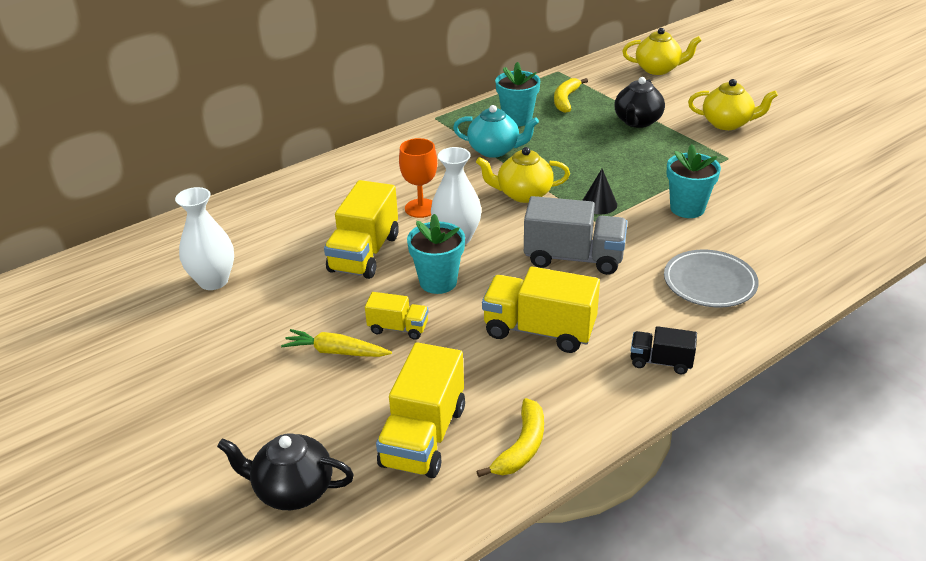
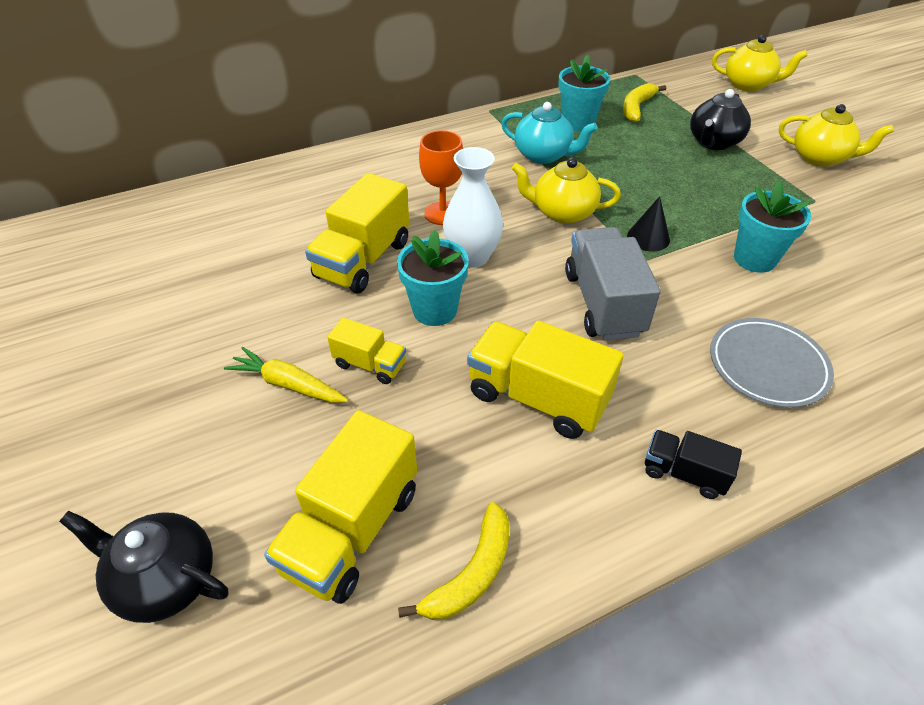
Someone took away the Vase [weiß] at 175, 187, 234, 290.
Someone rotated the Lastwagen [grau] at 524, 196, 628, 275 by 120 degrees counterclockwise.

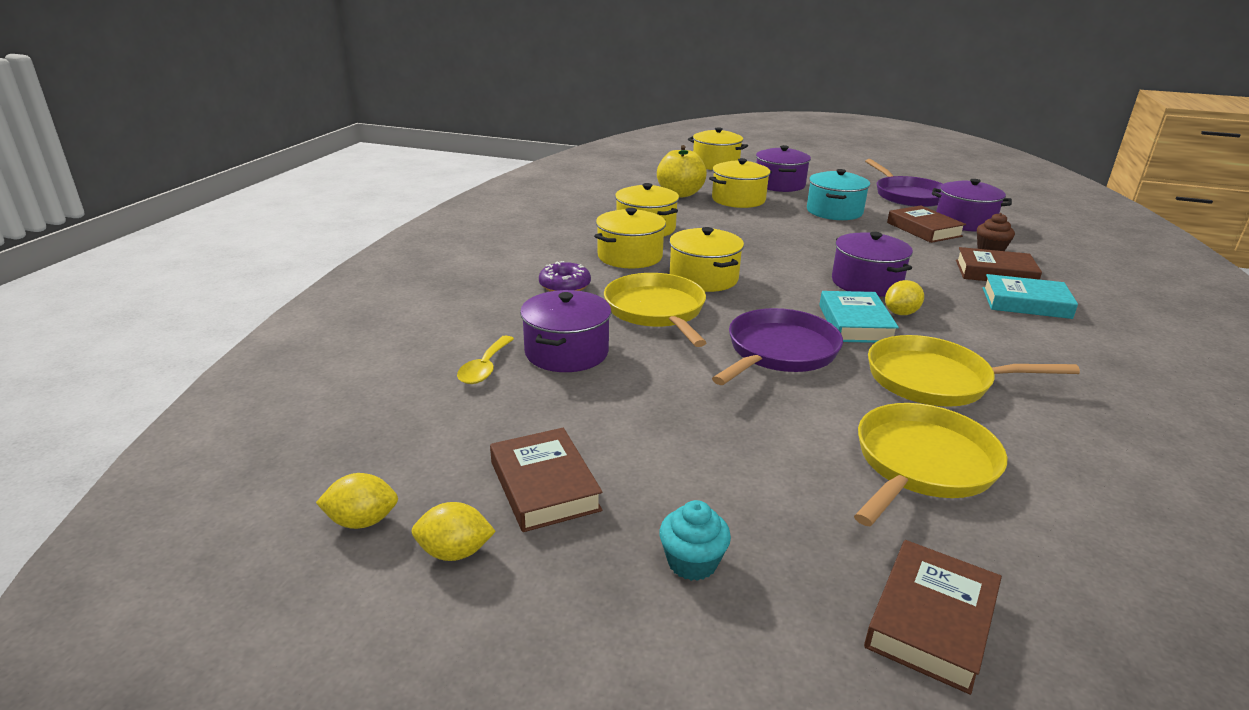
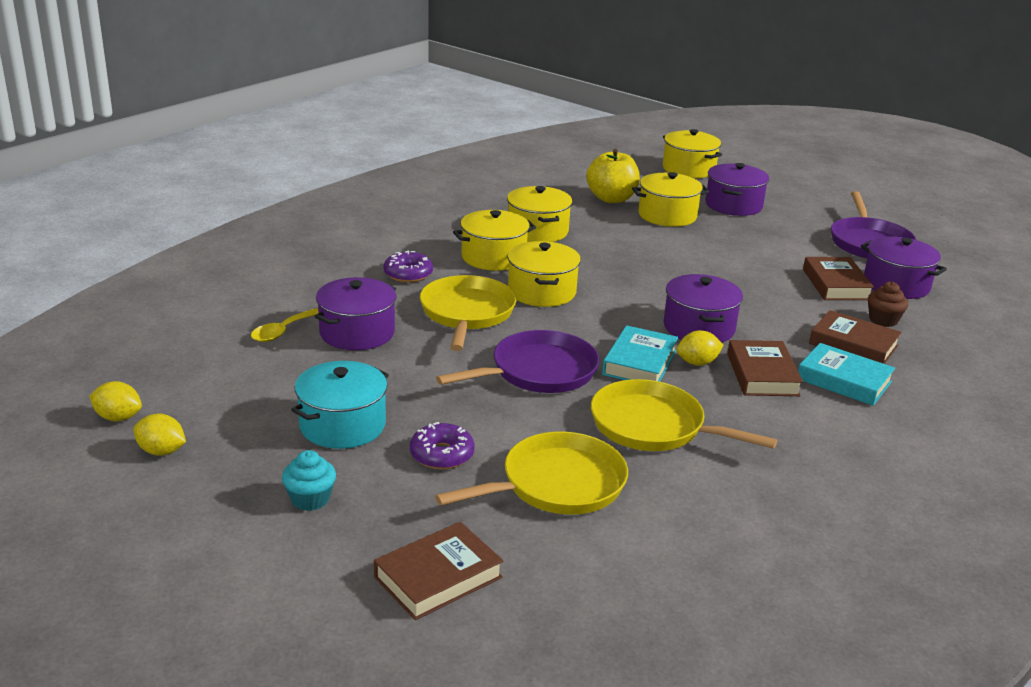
Someone put down the Donut [lila] at 410, 422, 475, 469.
Someone carried the Buch [braun] from 490, 428, 602, 532 to 727, 340, 803, 396.
Someone carried the Kochtopf [türkis] from 807, 169, 870, 220 to 291, 361, 389, 449.

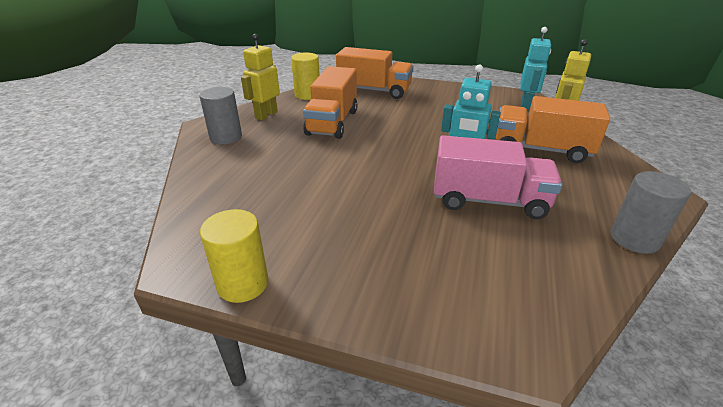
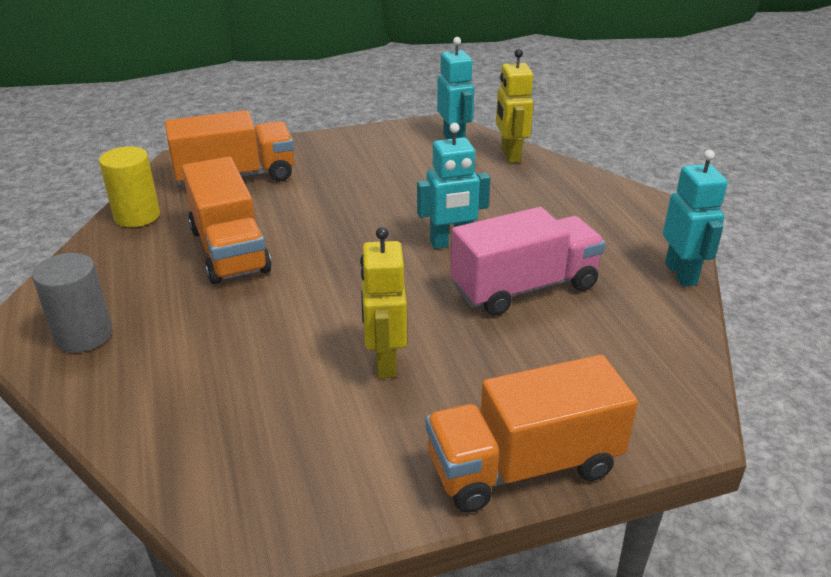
Someone took away the Vollzylinder [gelb] at 200, 209, 268, 303.
Someone carried the Roboter [gelb] from 241, 34, 280, 120 to 360, 227, 407, 378.
Someone carried the Lastwagen [orange] from 496, 96, 610, 163 to 425, 355, 638, 513.
Someone swapped the Vollzylinder [grau] at 611, 171, 691, 254 for the Roboter [türkis] at 663, 150, 728, 286.

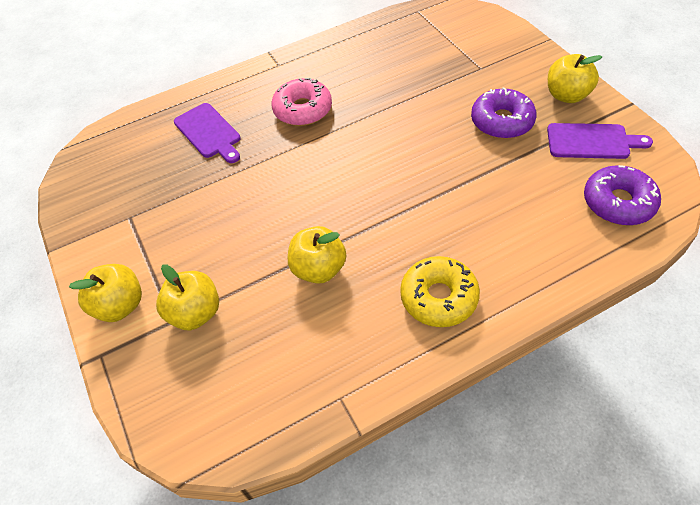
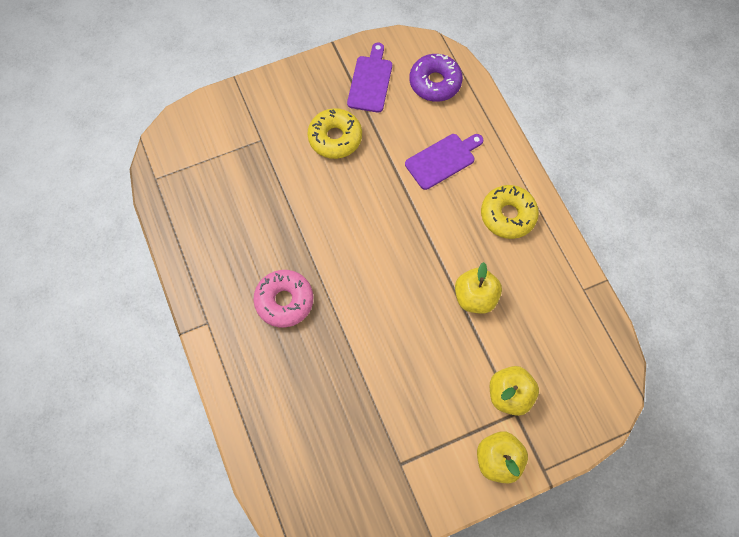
Someone took away the Apfel [gelb] at 548, 54, 602, 103.
Someone carried the Schneidebrett [lila] from 174, 103, 241, 163 to 405, 134, 483, 190.
Someone repainted the Donut [lila] at 471, 87, 537, 139, which became the Donut [gelb] at 307, 108, 362, 159.

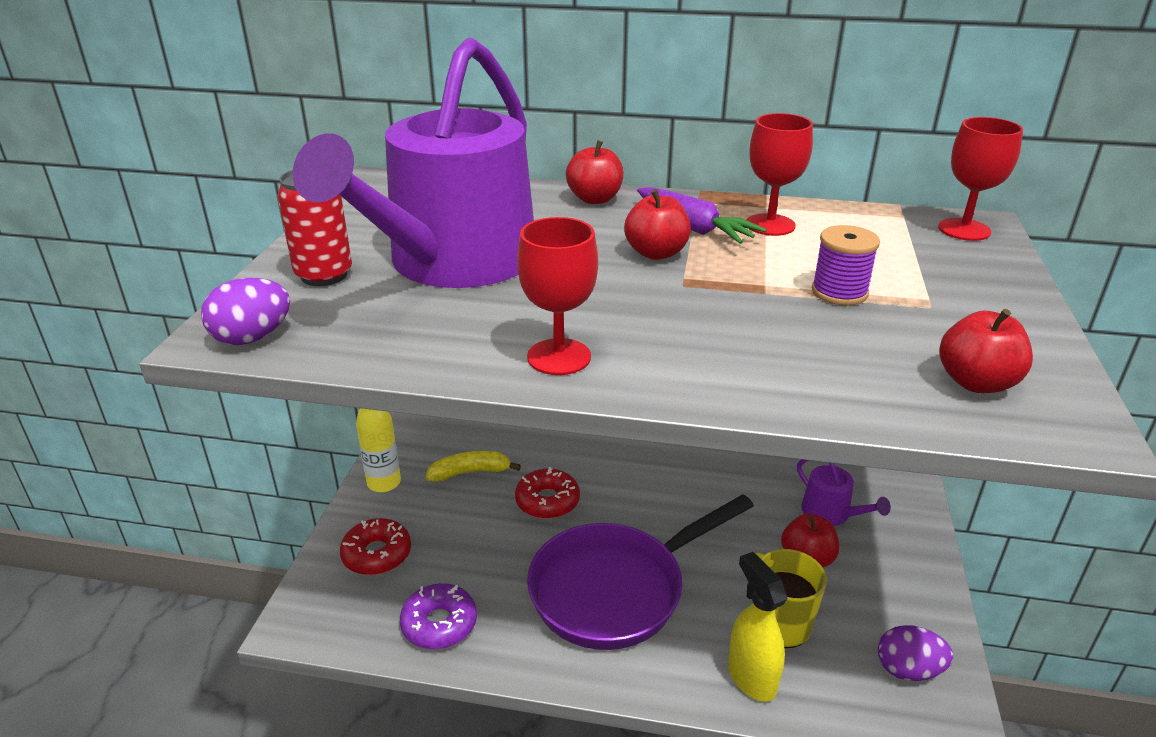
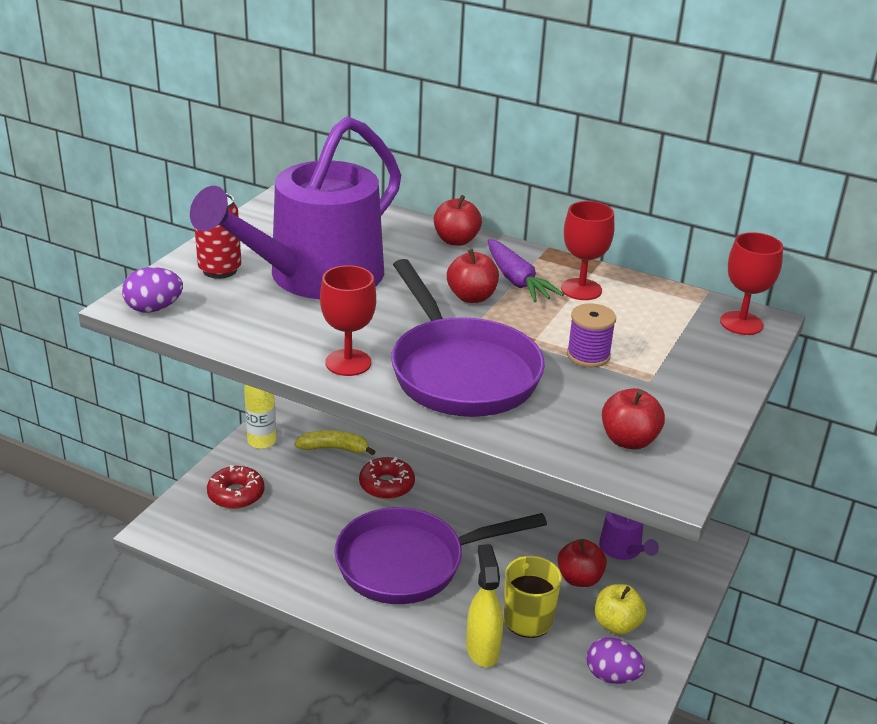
Someone took away the Donut [lila] at 400, 583, 477, 649.
Someone put down the Pfanne [lila] at 391, 259, 545, 417.
Someone put down the Apfel [gelb] at 595, 584, 646, 635.

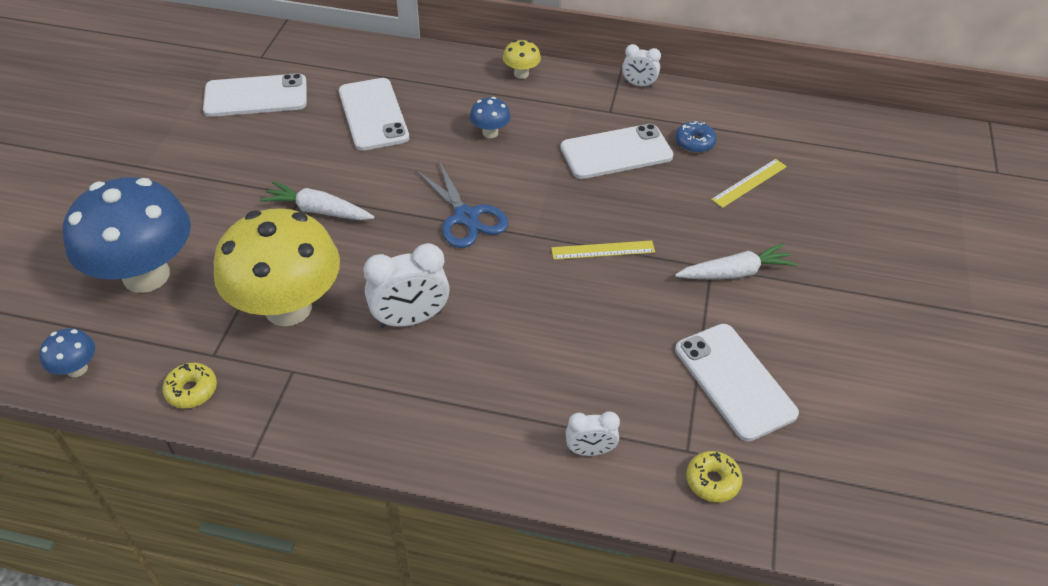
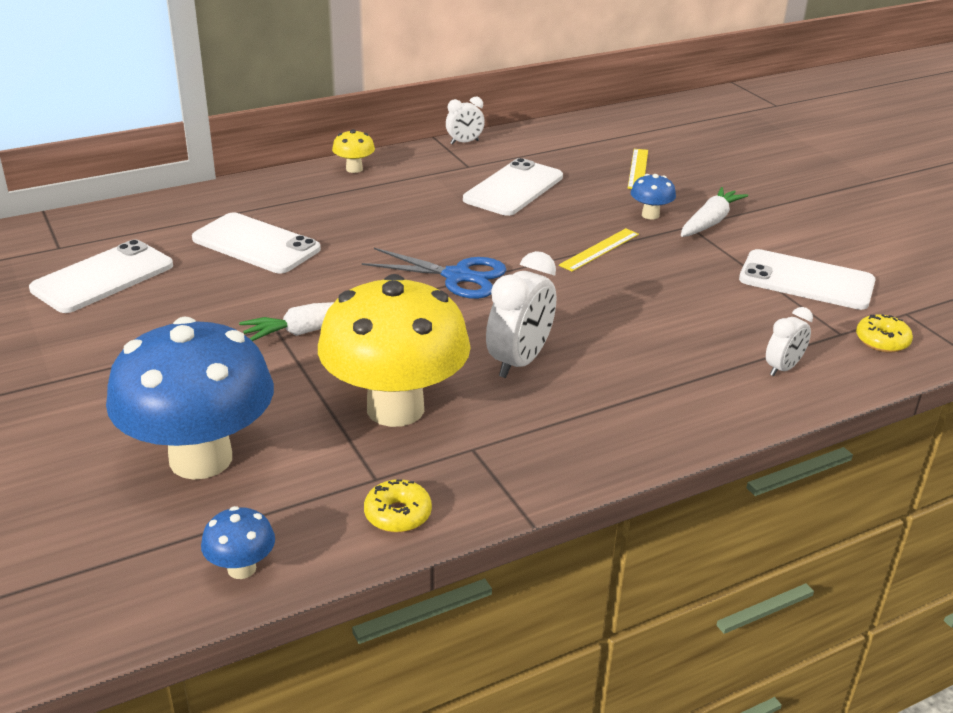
Someone took away the Donut [blau] at 675, 122, 717, 153.
Someone carried the Pilz [blau] from 470, 97, 511, 138 to 630, 174, 676, 220.

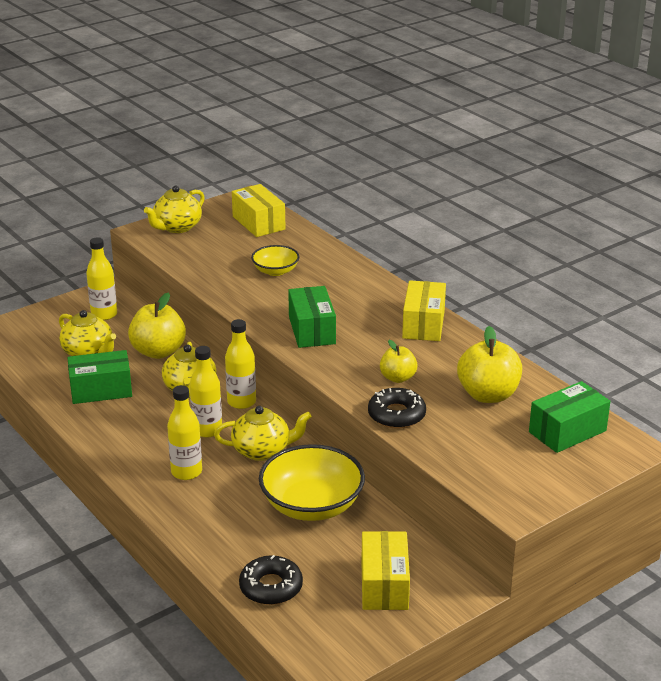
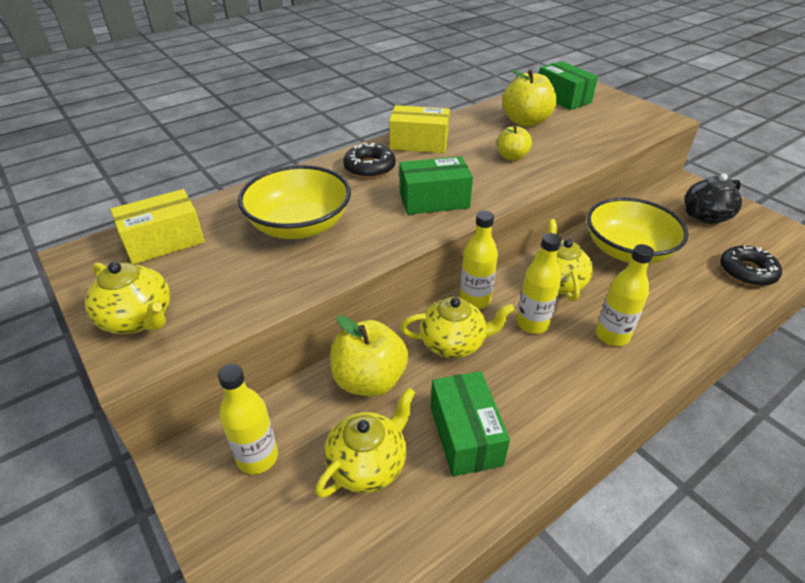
Someone carried the Donut [schwarz] from 368, 388, 426, 429 to 343, 143, 396, 178.
Someone swapped the Schachtel [gelb] at 361, 531, 410, 610 for the Teekanne [schwarz] at 685, 174, 742, 224.
Someone scaled the Schüssel [gelb] at 251, 245, 300, 276 by 1.83.

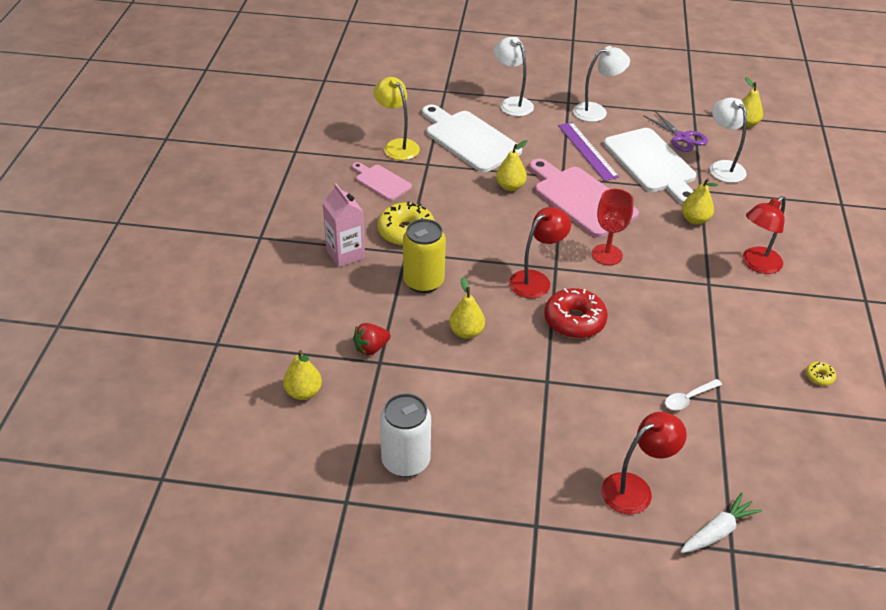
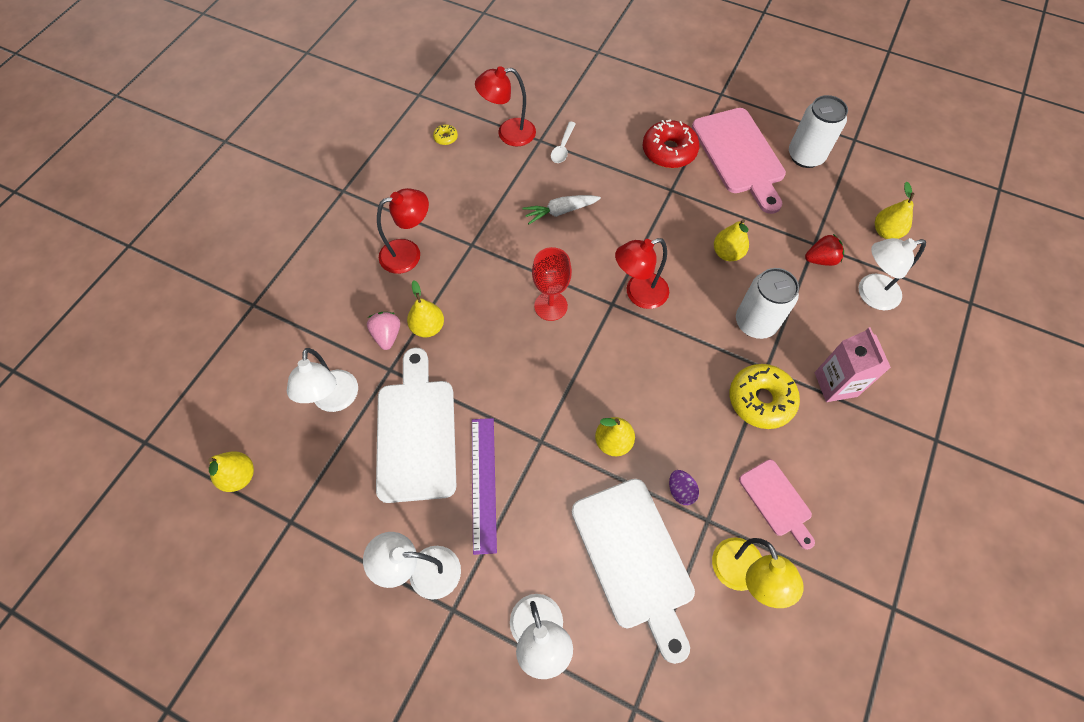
Someone took away the Schere [lila] at 643, 110, 708, 152.
Someone put down the Erdbeere [rosa] at 367, 312, 400, 350.
Someone put down the Ei [lila] at 669, 470, 699, 505.
Someone put down the Lampe [weiß] at 858, 238, 926, 310.
Someone carried the Schneidebrett [rosa] from 529, 159, 639, 237 to 692, 108, 786, 214.
Someone carried the Donut [rot] from 544, 288, 608, 338 to 643, 120, 700, 168.
Someone carried the Lampe [rot] from 601, 412, 687, 514 to 475, 66, 536, 146.
Someone carried the Karotte [weiß] from 681, 493, 762, 553 to 522, 195, 601, 224.
Someone repainted the Dose [gelb] at 403, 219, 446, 293, which became the Dose [weiß] at 736, 268, 799, 339.
Someone rotated the Löffel [weiß] at 665, 379, 722, 410 by 120 degrees clockwise.

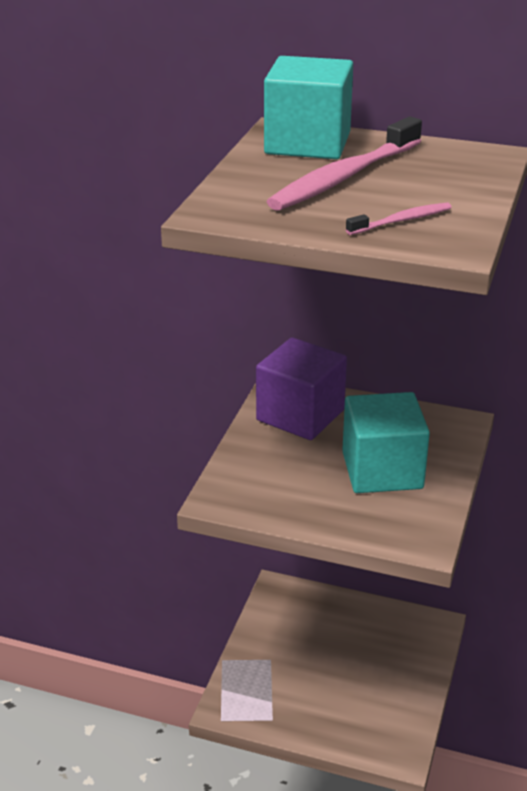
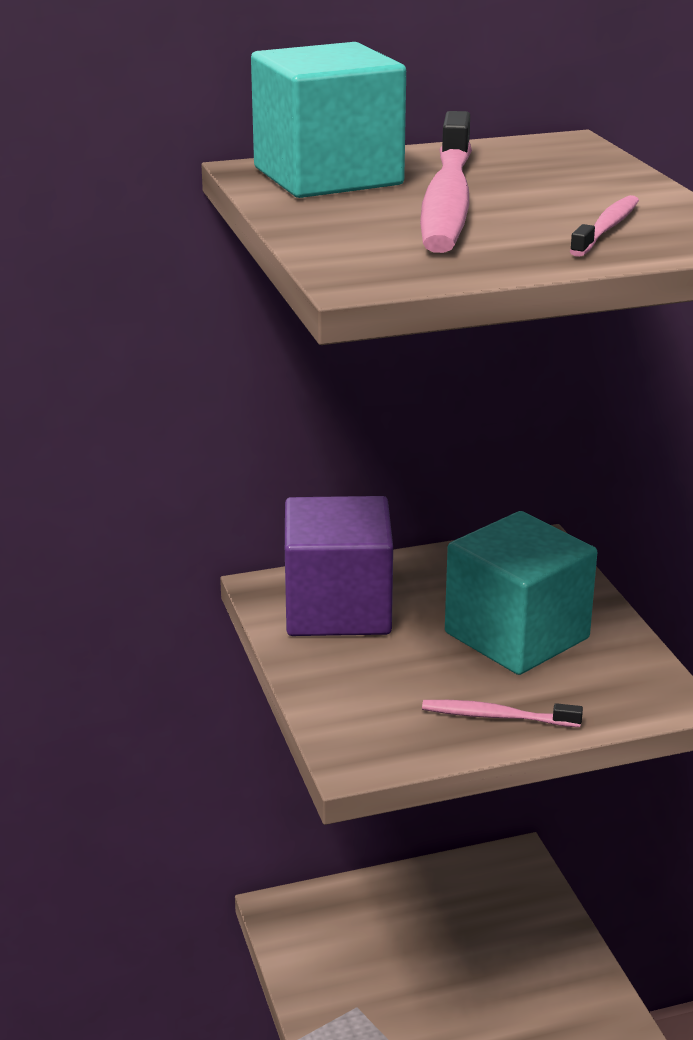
Someone put down the Zahnbürste [rosa] at 422, 700, 583, 727.

